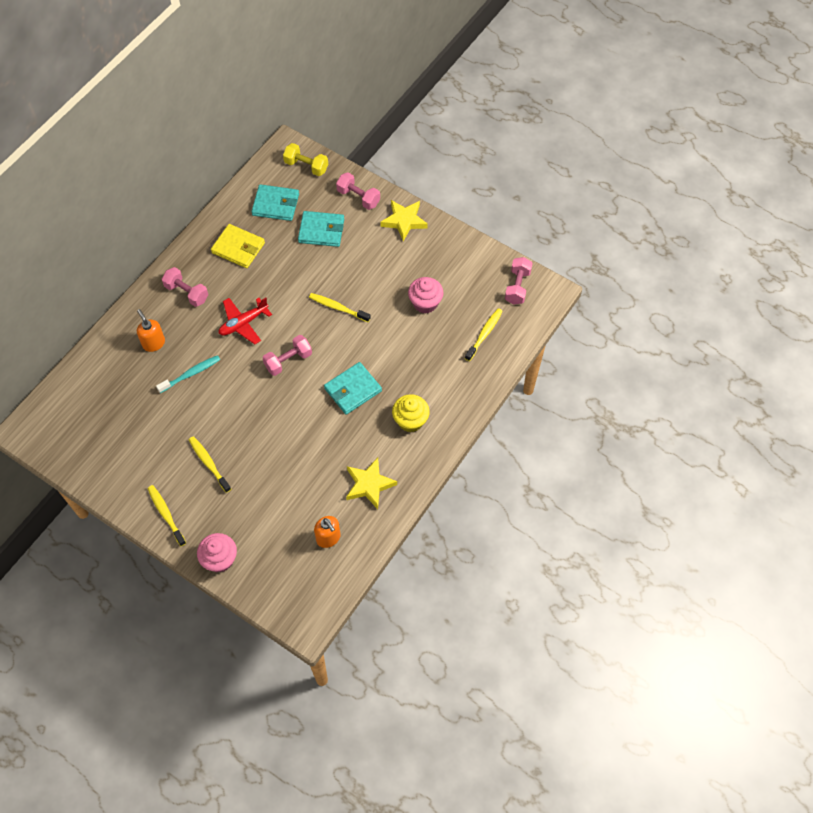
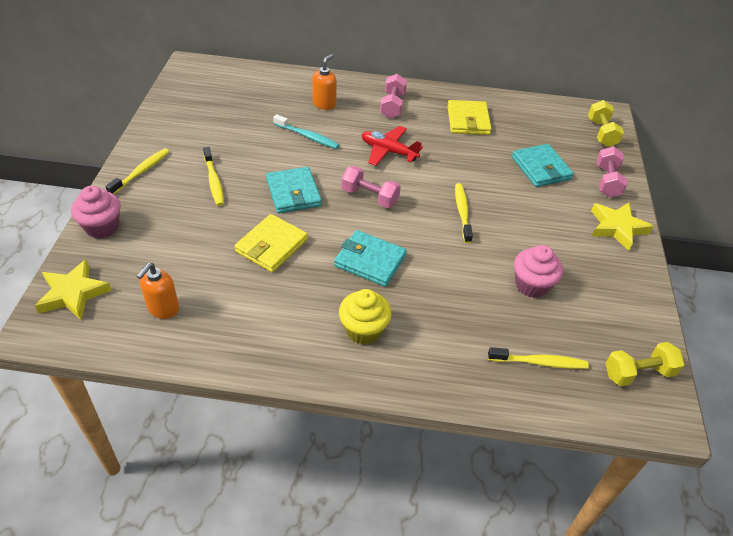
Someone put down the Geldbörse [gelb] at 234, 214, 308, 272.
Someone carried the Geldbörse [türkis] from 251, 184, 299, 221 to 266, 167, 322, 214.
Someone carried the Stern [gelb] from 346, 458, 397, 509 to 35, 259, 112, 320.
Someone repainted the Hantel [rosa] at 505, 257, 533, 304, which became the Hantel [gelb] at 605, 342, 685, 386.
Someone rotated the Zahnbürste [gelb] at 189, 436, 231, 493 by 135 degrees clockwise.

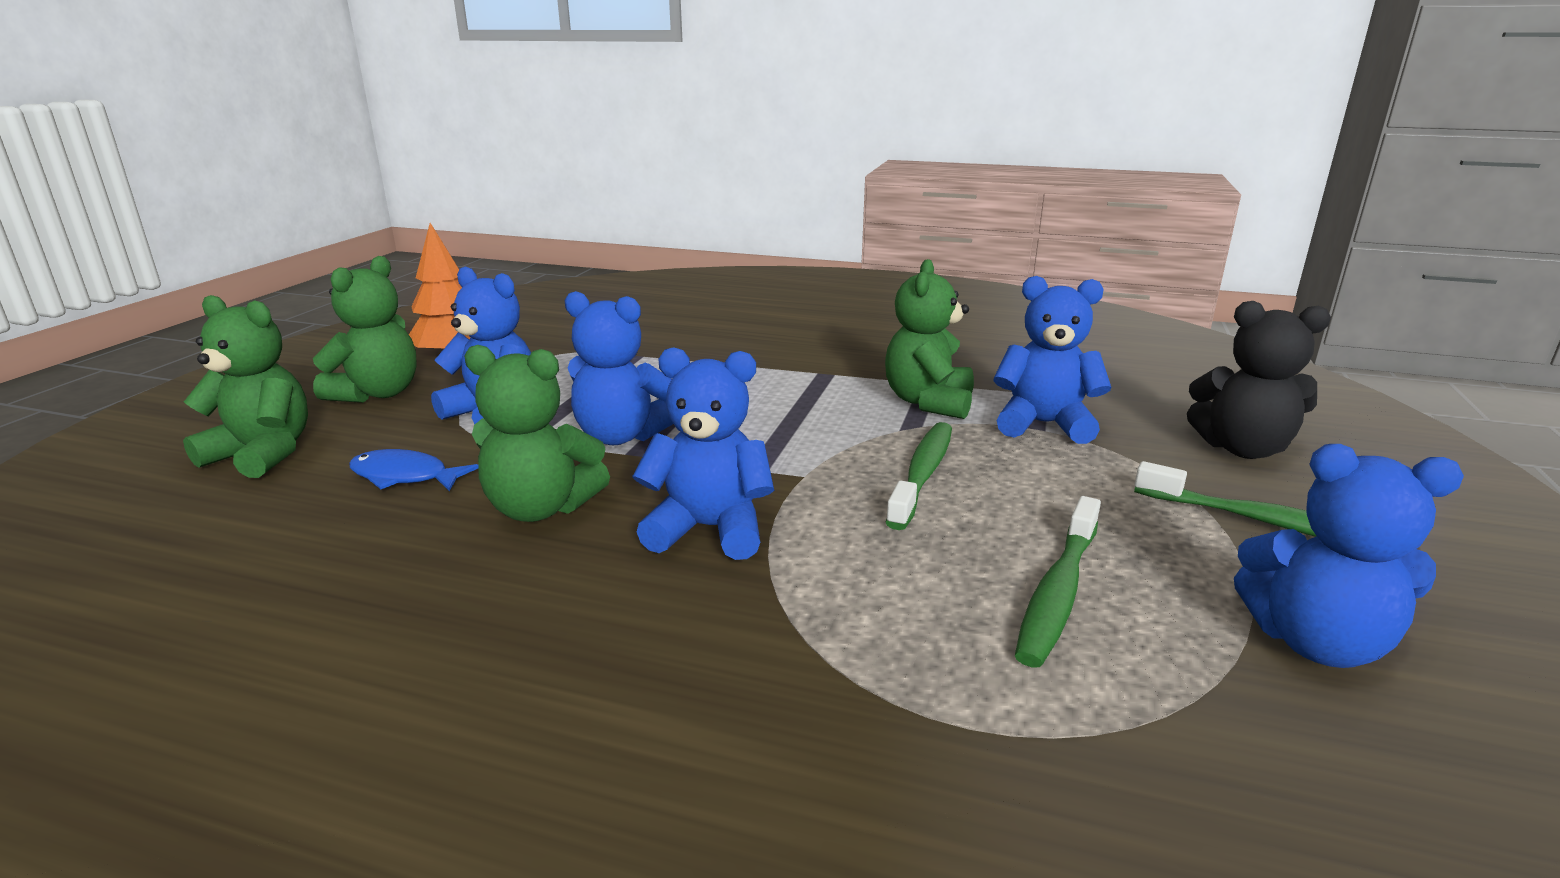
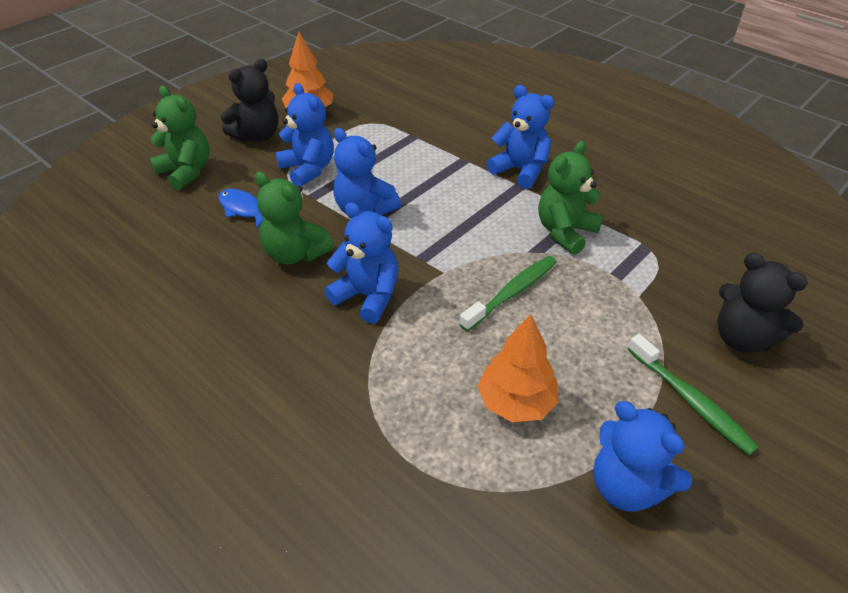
Someone carried the Teddybär [blau] from 993, 276, 1112, 444 to 486, 85, 554, 189.
Someone swapped the Zahnbürste [grün] at 1015, 496, 1101, 667 for the Baum [orange] at 477, 314, 559, 422.
Someone repainted the Teddybär [grün] at 313, 256, 417, 403, which became the Teddybär [schwarz] at 221, 59, 278, 142.

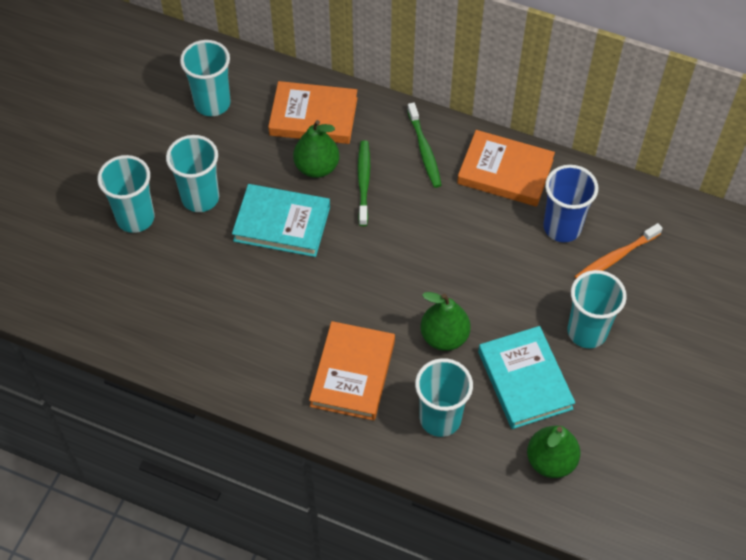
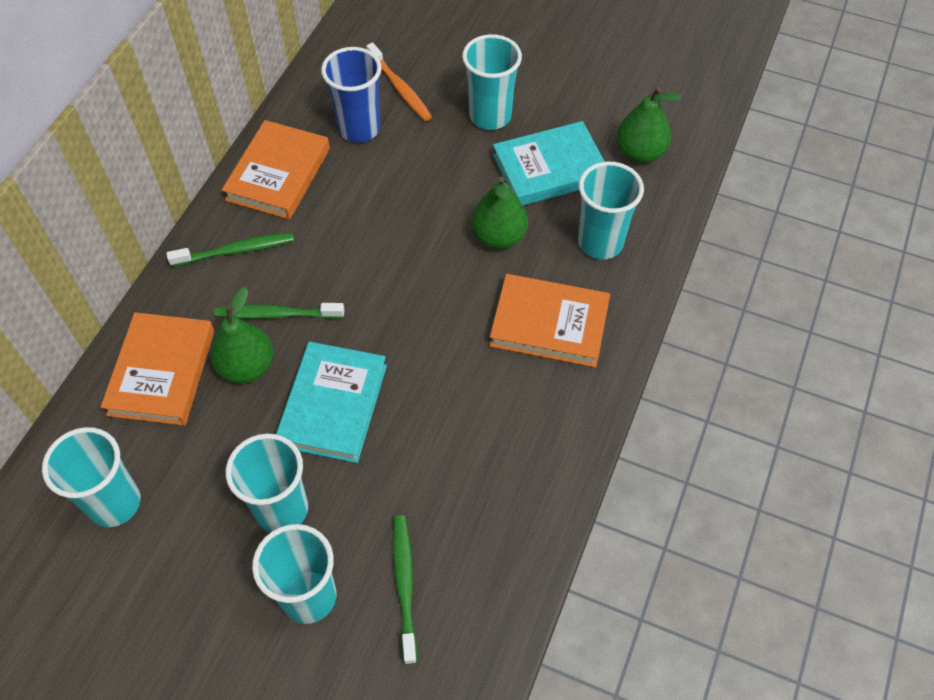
Someone put down the Zahnbürste [grün] at 393, 515, 417, 664.

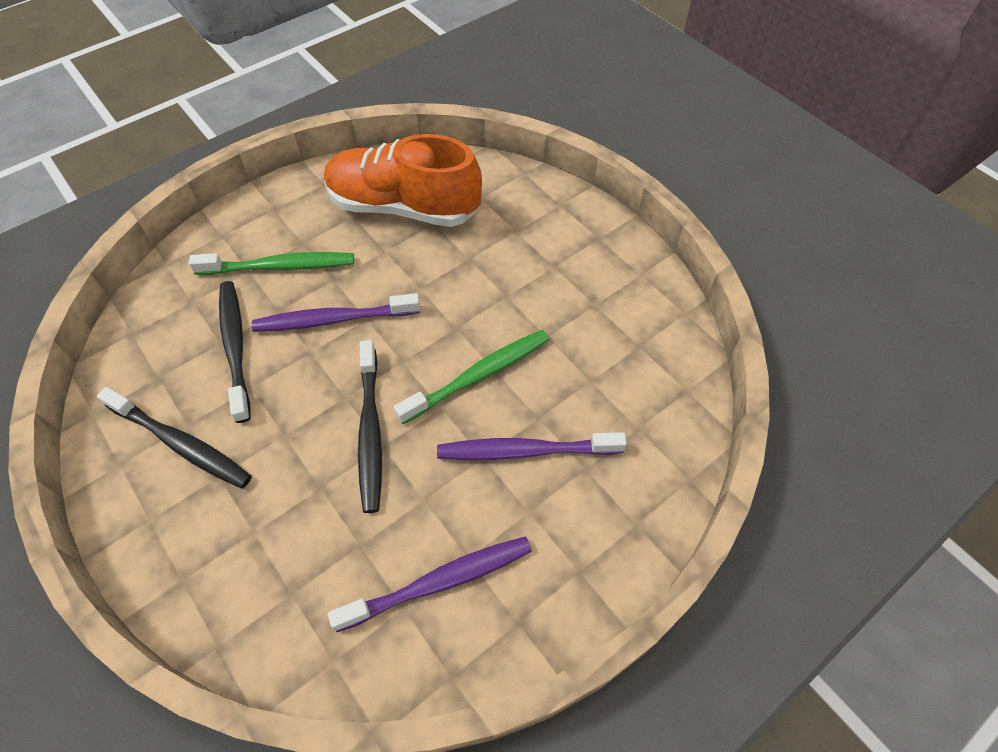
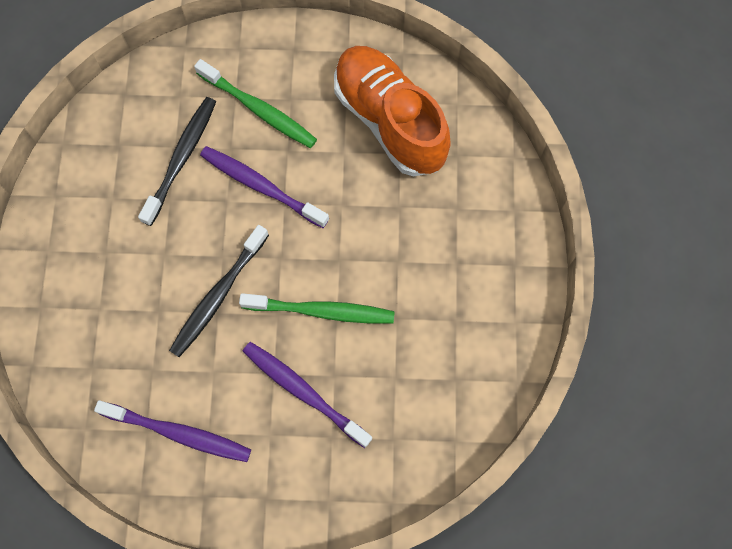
Someone took away the Zahnbürste [schwarz] at 97, 387, 252, 489.

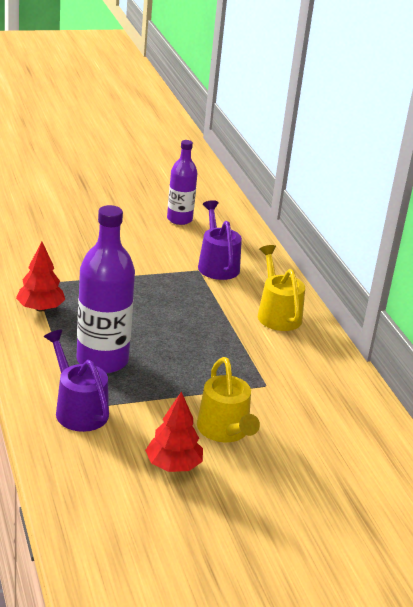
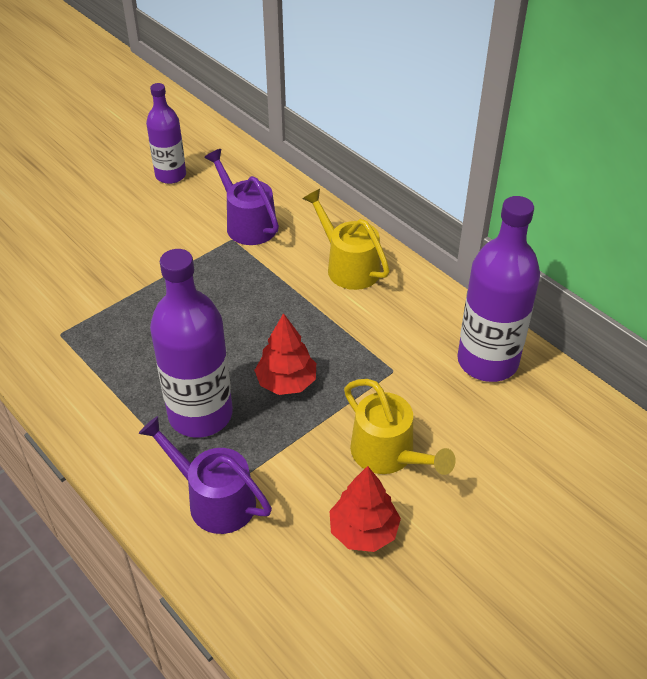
Someone put down the Flasche [lila] at 457, 196, 540, 382.
Someone carried the Baum [rot] from 16, 242, 65, 312 to 254, 313, 316, 395.

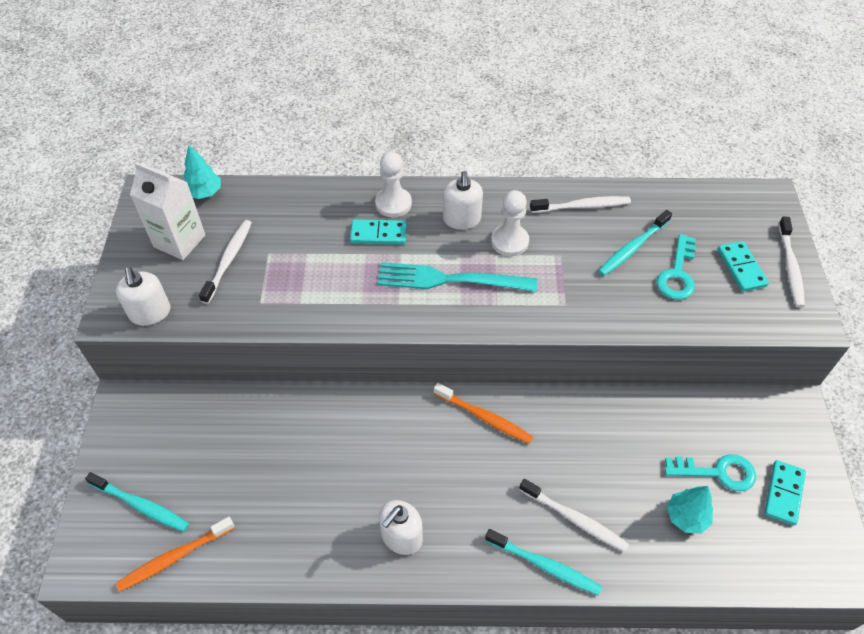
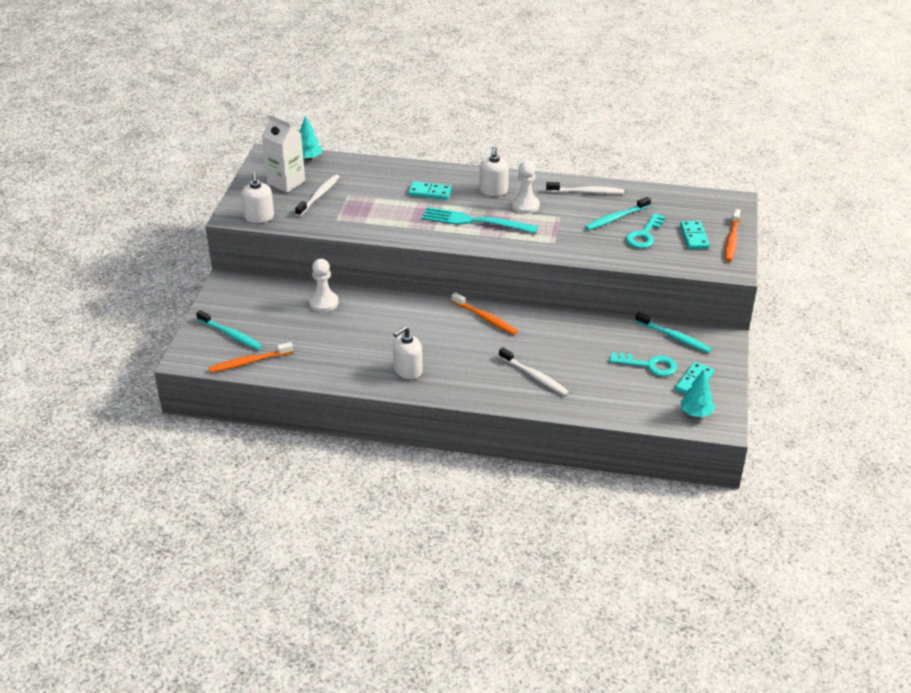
Someone carried the Bauer [weiß] from 375, 152, 412, 217 to 309, 259, 339, 312.
Someone carried the Zahnbürste [türkis] from 485, 529, 602, 596 to 635, 312, 712, 353.
Someone carried the Baum [türkis] from 667, 486, 713, 533 to 681, 369, 715, 417.
Someone repainted the Zahnbürste [weiß] at 779, 217, 805, 308, which became the Zahnbürste [orange] at 725, 209, 741, 262.

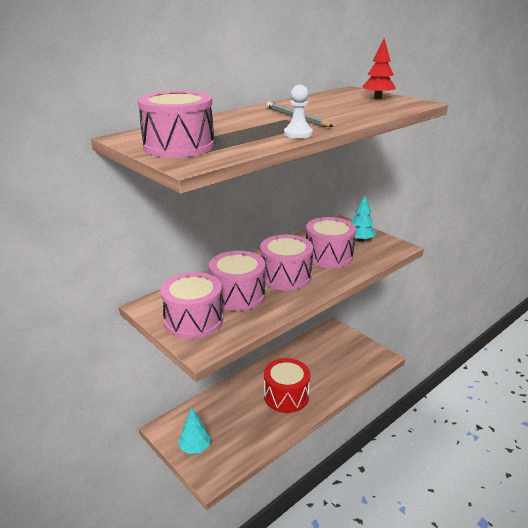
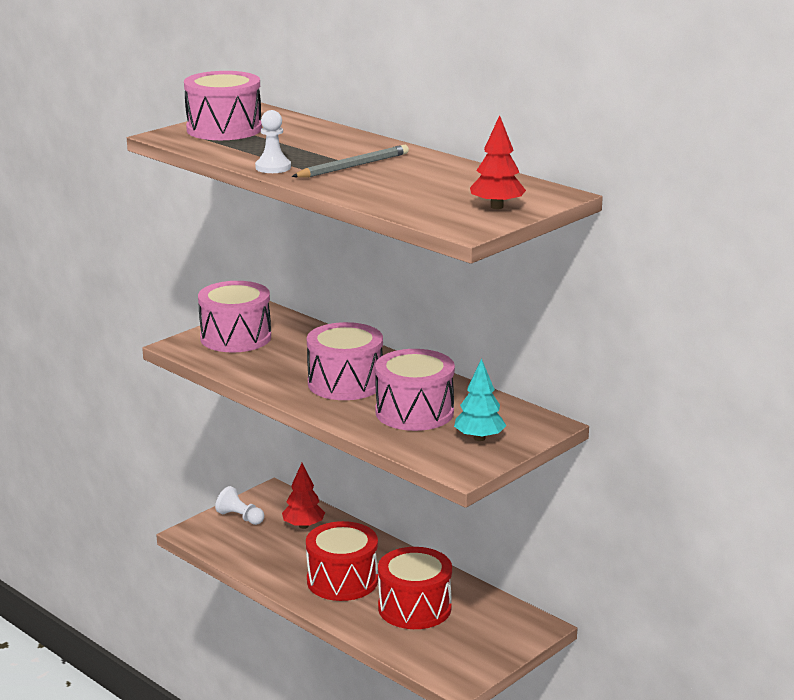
Someone took away the Trommel [rosa] at 209, 251, 265, 311.
Someone put down the Baum [rot] at 282, 463, 325, 529.
Someone put down the Trommel [rot] at 378, 547, 452, 629.
Someone swapped the Baum [türkis] at 178, 408, 211, 454 for the Bauer [weiß] at 215, 486, 264, 525.

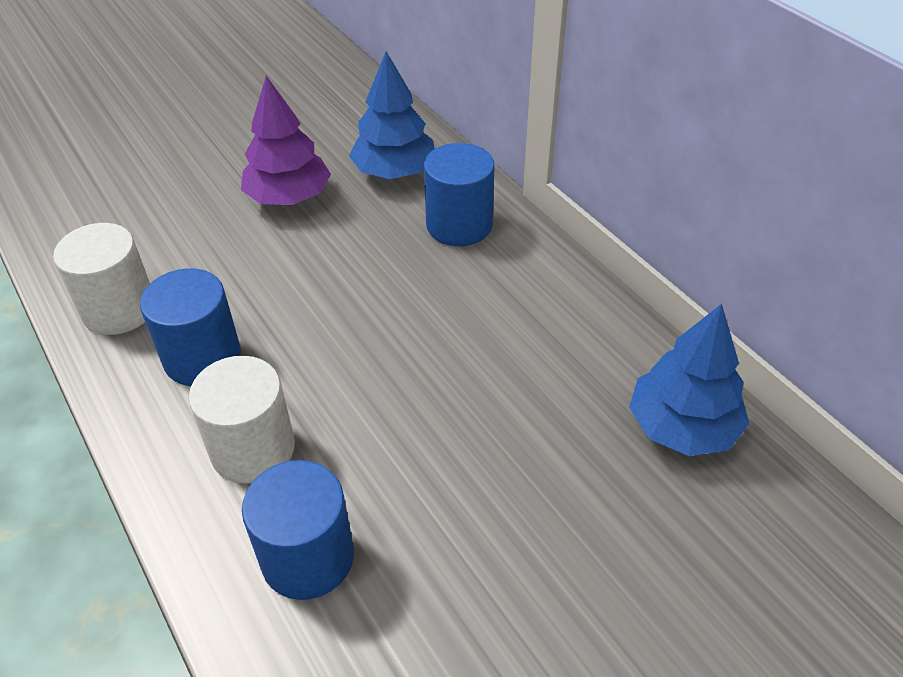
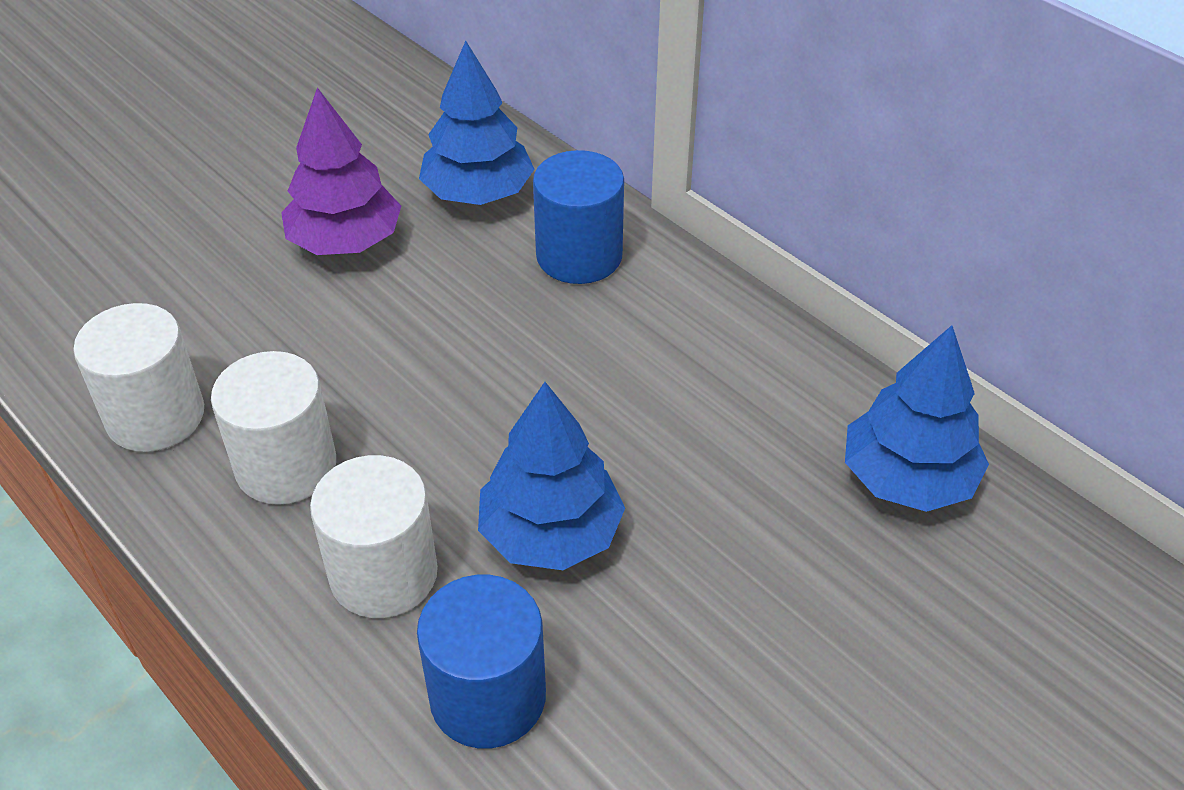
Someone put down the Baum [blau] at 478, 382, 625, 570.
Someone repainted the Vollzylinder [blau] at 140, 268, 241, 386, which became the Vollzylinder [weiß] at 211, 351, 336, 505.

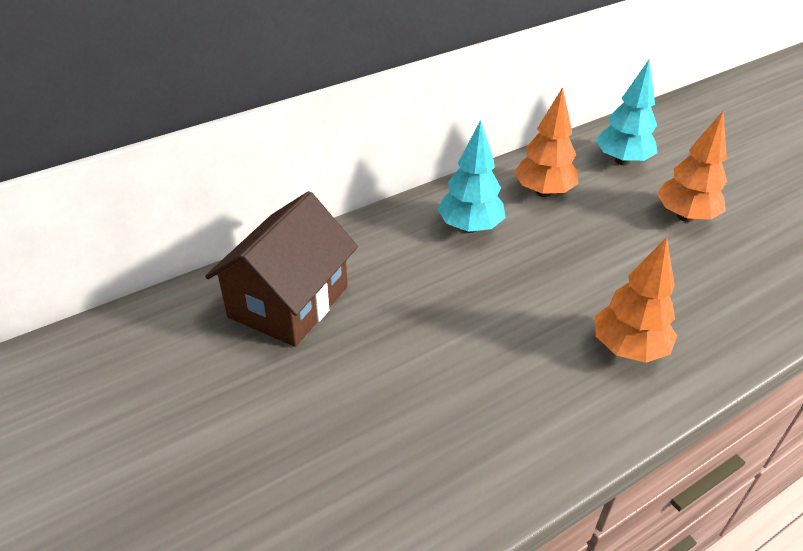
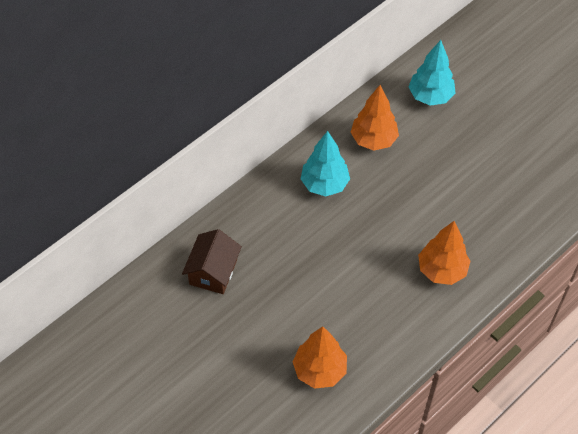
Someone carried the Baum [orange] from 657, 111, 727, 222 to 293, 326, 347, 389.
Someone scaled the Haus [braun] at 205, 191, 358, 347 by 0.65.

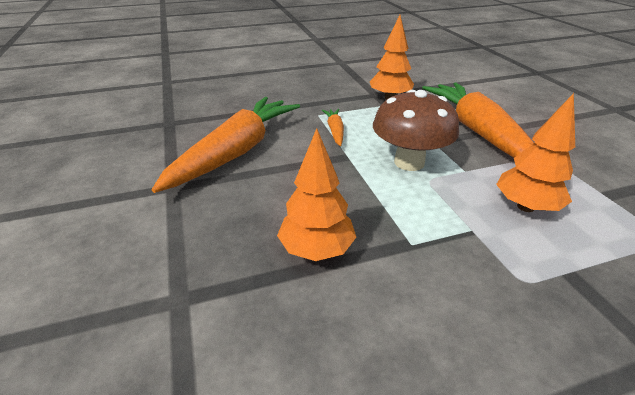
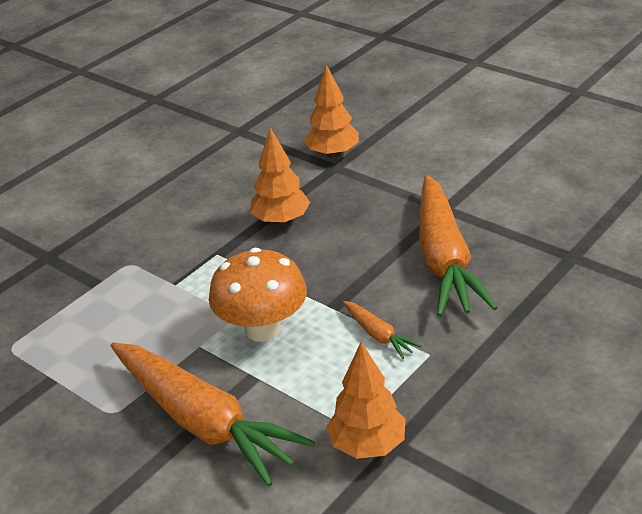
Someone carried the Baum [orange] from 496, 93, 575, 212 to 304, 65, 359, 158.
Someone repainted the Pilz [braun] at 373, 90, 459, 171, which became the Pilz [orange] at 209, 248, 307, 342.

